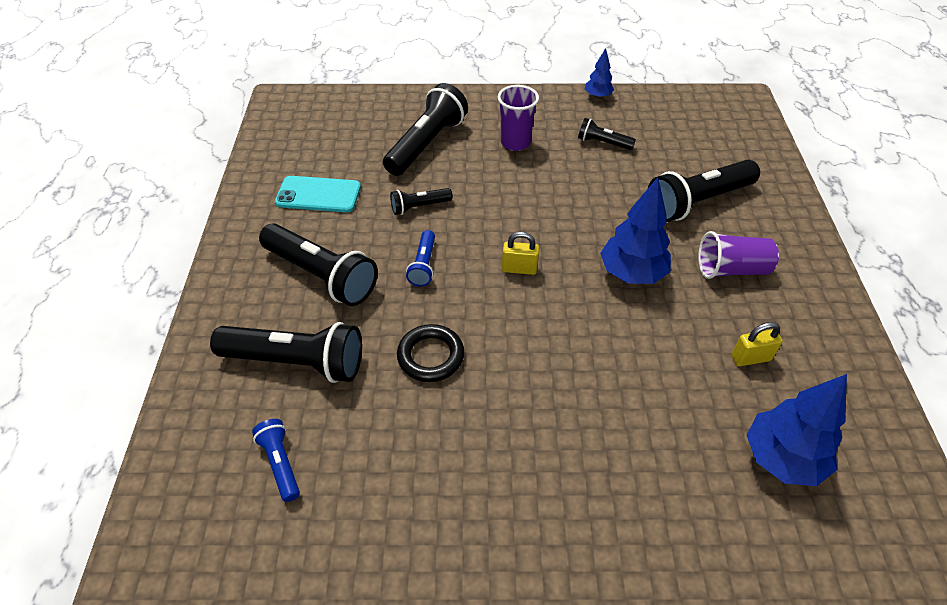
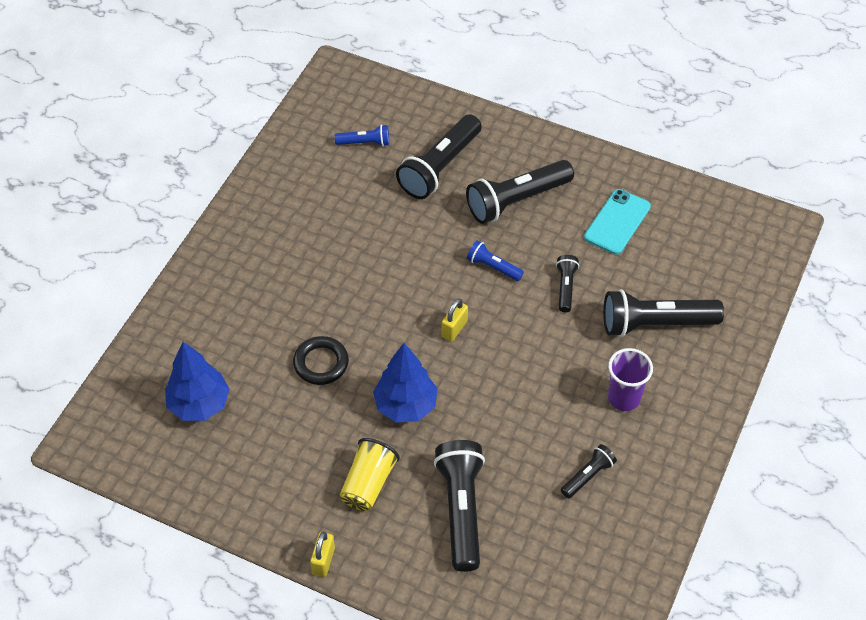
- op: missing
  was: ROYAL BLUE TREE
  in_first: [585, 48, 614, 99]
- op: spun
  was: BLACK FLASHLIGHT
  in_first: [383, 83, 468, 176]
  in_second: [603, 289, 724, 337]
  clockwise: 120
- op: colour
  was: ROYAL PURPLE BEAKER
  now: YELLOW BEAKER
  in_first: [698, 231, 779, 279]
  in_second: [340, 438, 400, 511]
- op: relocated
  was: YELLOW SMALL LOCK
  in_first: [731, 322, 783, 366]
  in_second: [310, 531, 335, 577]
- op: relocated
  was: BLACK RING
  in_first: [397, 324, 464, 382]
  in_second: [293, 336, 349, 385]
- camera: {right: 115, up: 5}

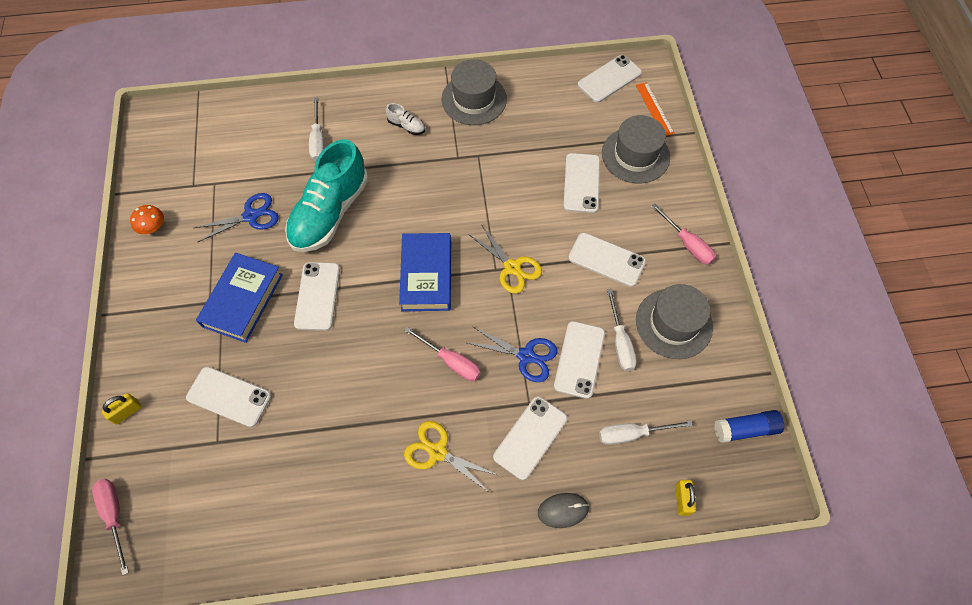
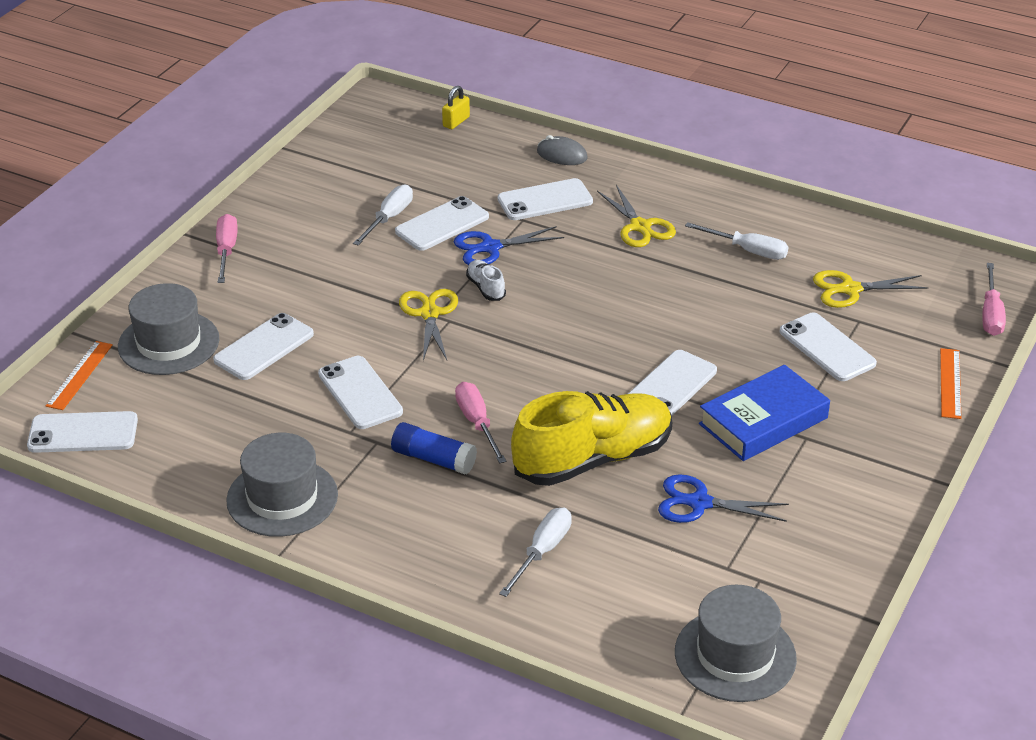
- op: relocated
  was: SNOW-WHITE SNEAKER
  in_first: [386, 103, 425, 135]
  in_second: [466, 260, 506, 301]
- op: colour
  was: TEAL SNEAKER
  now: YELLOW SNEAKER
  in_first: [285, 139, 368, 252]
  in_second: [511, 391, 672, 486]
- op: missing
  was: ORANGE-COLOURED FUNGUS
  in_first: [130, 205, 164, 234]
- op: missing
  was: ROYAL BLUE HARDBACK
  in_first: [399, 233, 451, 311]
- op: relocated
  was: SNOW-WHITE MOBILE PHONE
  in_first: [568, 233, 646, 287]
  in_second: [318, 356, 403, 429]
- op: relocated
  was: GREY TALL HAT
  in_first: [636, 284, 713, 359]
  in_second: [675, 585, 797, 702]
- op: relocated
  was: ROSY FLAT SCREWDRIVER
  in_first: [404, 327, 481, 381]
  in_second: [455, 382, 506, 464]
- op: spun
  was: ROYAL BLUE SCISSORS
  in_first: [468, 327, 557, 382]
  in_second: [454, 226, 564, 265]
  clockwise: -75
- op: exchanged
  was: YELLOW SMALL LOCK
  now: ORANGE-COLOURED RULER
  in_first: [102, 393, 142, 425]
  in_second: [940, 348, 961, 419]
- op: relocated
  was: ROYAL BLUE STICK OF GLUE
  in_first: [714, 410, 784, 443]
  in_second: [391, 422, 477, 474]
- op: relocated
  was: SNOW-WHITE FLAT SCREWDRIVER
  in_first: [599, 420, 693, 445]
  in_second: [685, 222, 789, 260]
- op: appeared
  now: YELLOW SCISSORS
  in_second: [813, 270, 928, 308]
- camera: {right: -145, up: -25}

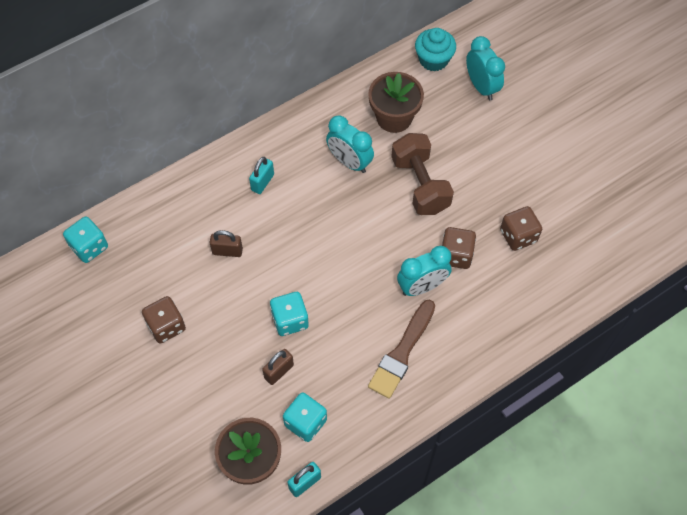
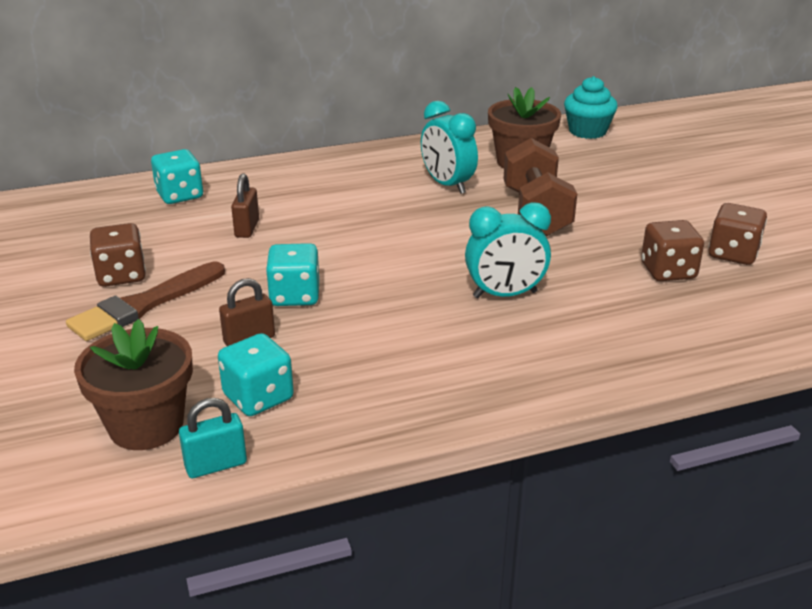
- op: missing
  was: TEAL BEDSIDE CLOCK
  in_first: [466, 36, 505, 100]
- op: missing
  was: TEAL SMALL LOCK
  in_first: [249, 157, 274, 194]
- op: relocated
  was: TEAL DIE
  in_first: [63, 217, 108, 263]
  in_second: [151, 149, 203, 204]
- op: relocated
  was: BROWN DIE
  in_first: [442, 227, 476, 269]
  in_second: [709, 203, 767, 265]
- op: spun
  was: BROWN SMALL LOCK
  in_first: [210, 230, 243, 257]
  in_second: [231, 173, 259, 238]
  clockwise: 75
- op: relocated
  was: BROWN PAINT BRUSH
  in_first: [368, 300, 435, 399]
  in_second: [66, 261, 225, 341]
- camera: {right: 15, up: -30}

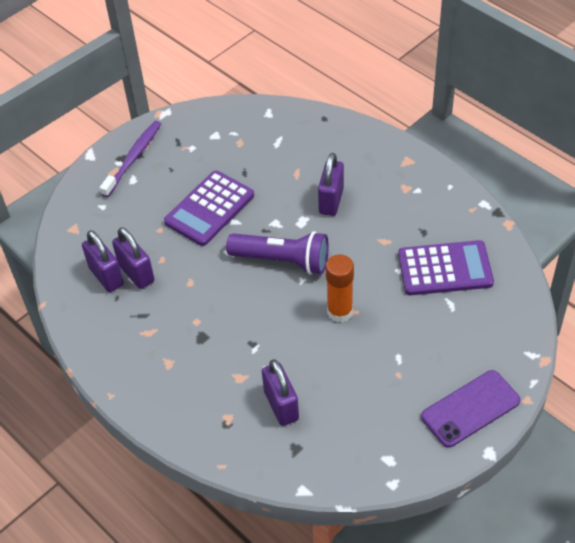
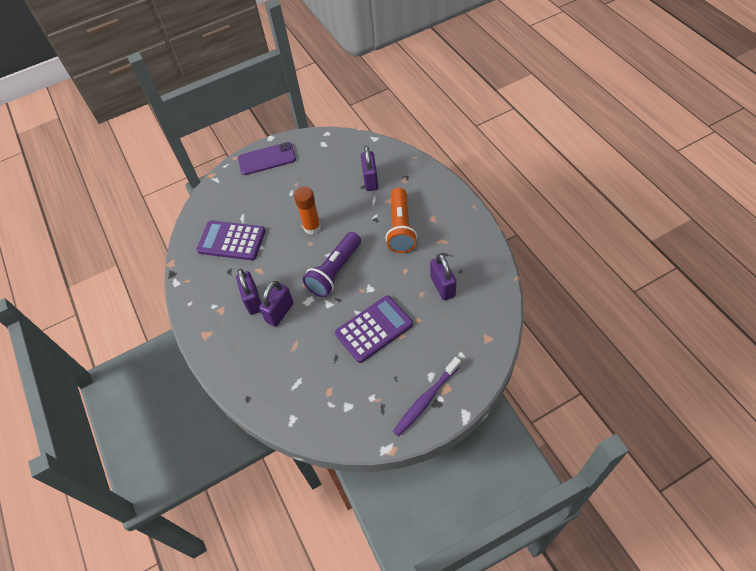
- op: relocated
  was: ROYAL PURPLE SMALL LOCK
  in_first: [82, 230, 124, 292]
  in_second: [236, 269, 261, 315]
- op: spun
  was: ROYAL PURPLE FLASHLIGHT
  in_first: [226, 231, 329, 275]
  in_second: [303, 232, 361, 297]
  clockwise: -90
- op: appeared
  now: ORANGE-COLOURED FLASHLIGHT
  in_second: [386, 188, 417, 253]
- camera: {right: -160, up: 5}

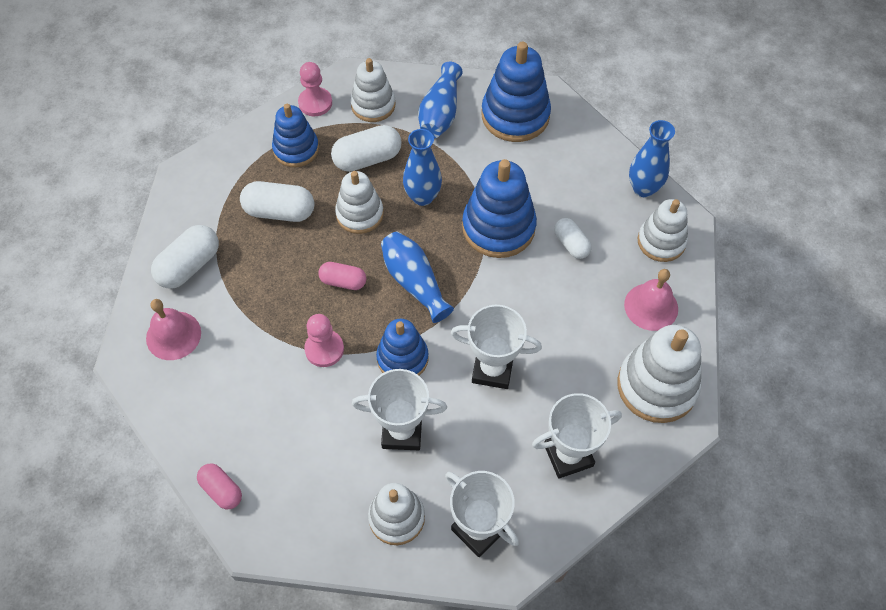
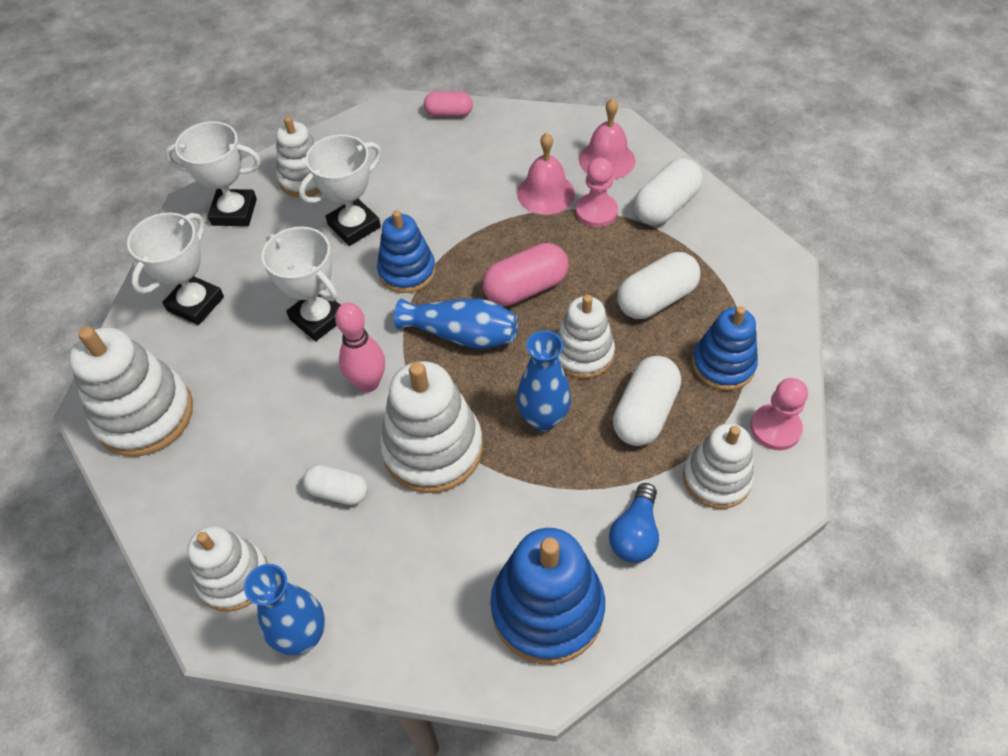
- op: exchanged
  was: ROYAL BLUE VASE
  now: ROYAL BLUE LIGHTBULB
  in_first: [418, 62, 463, 139]
  in_second: [609, 483, 659, 563]
- op: colour
  was: ROYAL BLUE RING STACKER
  now: SNOW-WHITE RING STACKER
  in_first: [462, 159, 537, 258]
  in_second: [380, 361, 483, 493]
- op: spun
  was: SNOW-WHITE PILL
  in_first: [151, 225, 219, 289]
  in_second: [634, 158, 703, 225]
  clockwise: 45
- op: size
  was: ROSY PILL
  in_first: [318, 262, 366, 290]
  in_second: [483, 243, 569, 306]
  ratio: 1.59
- op: relocated
  was: ROSY HAND BELL
  in_first: [624, 269, 678, 331]
  in_second: [517, 133, 575, 215]
- op: spun
  was: SNOW-WHITE TROPHY
  in_first: [451, 305, 542, 389]
  in_second: [262, 227, 340, 341]
  clockwise: 75
- op: relocated
  was: ROSY GAME PAWN
  in_first: [304, 314, 344, 367]
  in_second: [576, 158, 618, 228]
- op: appeared
  now: ROSY TENPIN
  in_second: [335, 302, 385, 392]
- camera: {right: 140, up: -5}

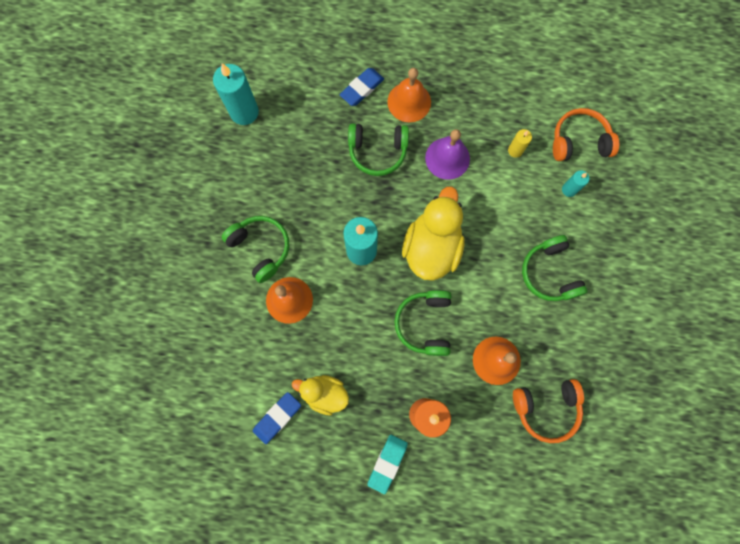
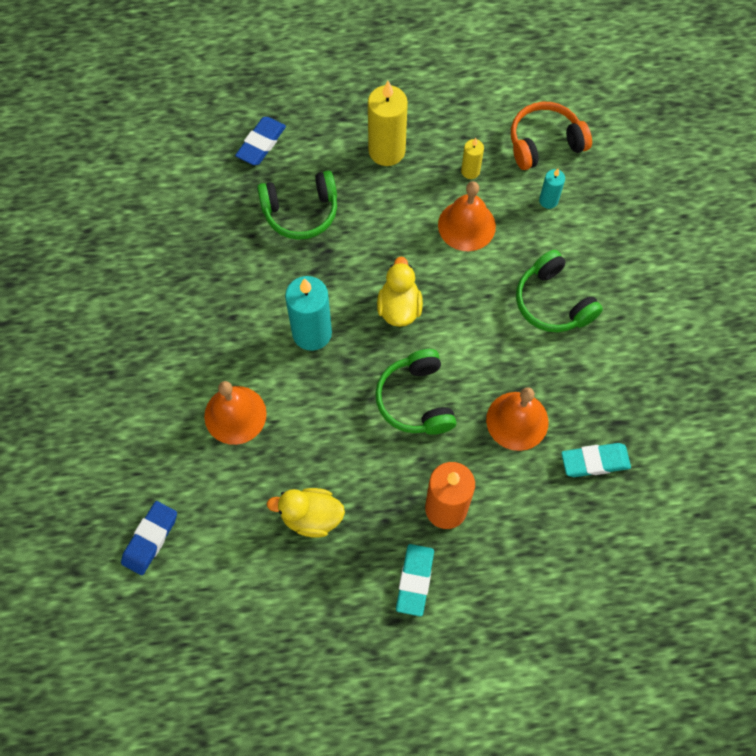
- op: missing
  was: TEAL WAX CANDLE
  in_first: [213, 63, 259, 125]
- op: relocated
  was: ORANGE-COLOURED HAND BELL
  in_first: [387, 68, 431, 122]
  in_second: [438, 181, 496, 251]
- op: missing
  was: ROYAL PURPLE HAND BELL
  in_first: [425, 129, 470, 180]
- op: size
  was: YELLOW RUBBER DUCK
  in_first: [402, 186, 465, 281]
  in_second: [377, 256, 423, 327]
  ratio: 0.6
- op: missing
  was: EMERALD HEADSET
  in_first: [222, 216, 289, 283]
- op: exchanged
  was: ORANGE-COLOURED HEADSET
  now: TEAL ERASER
  in_first: [513, 379, 584, 443]
  in_second: [561, 443, 631, 477]
- op: relocated
  was: ROYAL BLUE ERASER
  in_first: [253, 392, 301, 444]
  in_second: [121, 501, 177, 575]
- op: appeared
  now: YELLOW WAX CANDLE
  in_second: [368, 81, 408, 166]
- camera: {right: -15, up: -10}

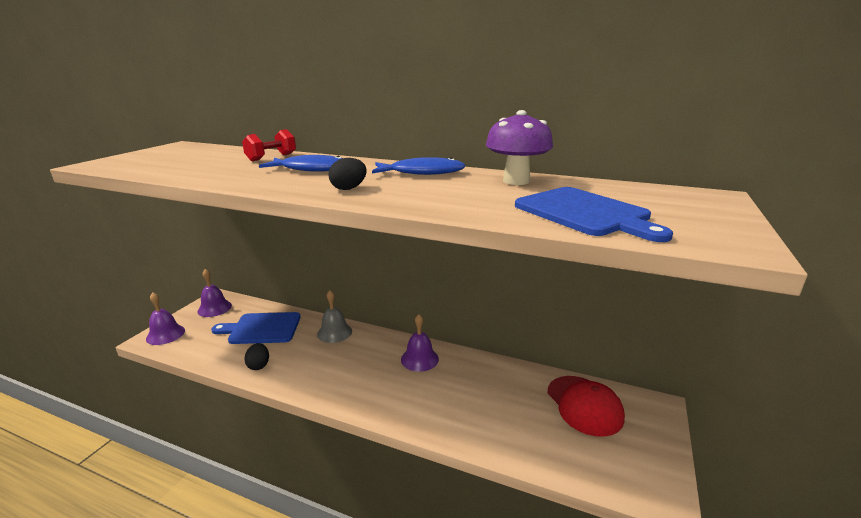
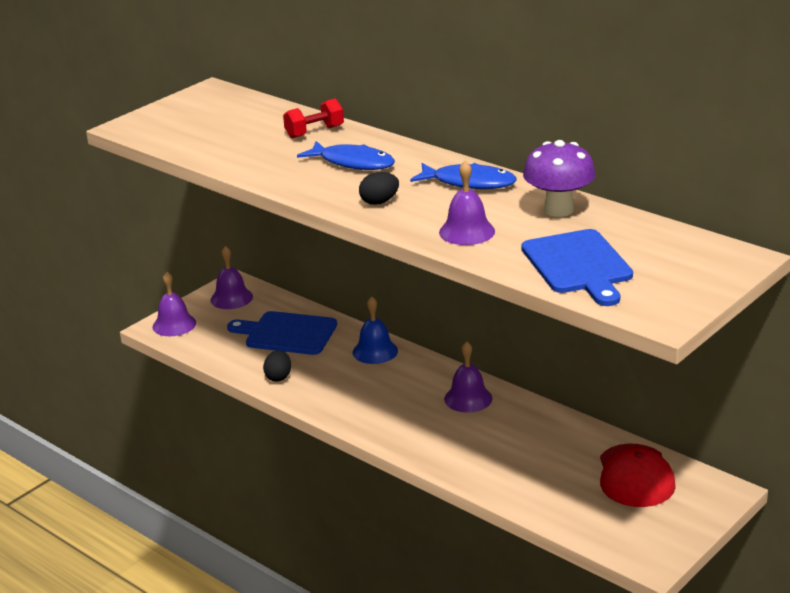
- op: colour
  was: GREY HAND BELL
  now: ROYAL BLUE HAND BELL
  in_first: [317, 291, 352, 343]
  in_second: [353, 297, 398, 364]
- op: appeared
  now: ROYAL PURPLE HAND BELL
  in_second: [439, 161, 495, 245]
- camera: {right: 20, up: 5}

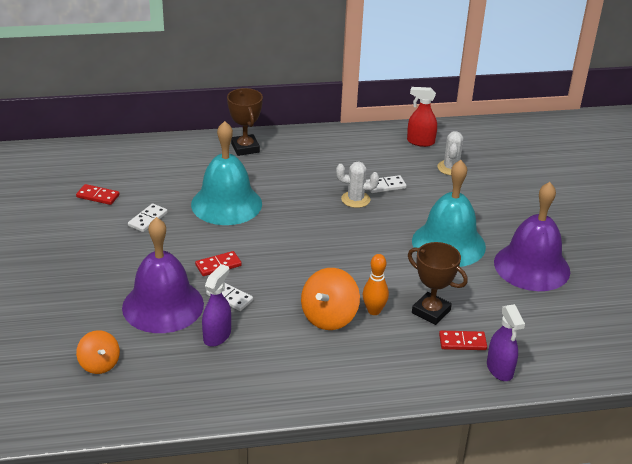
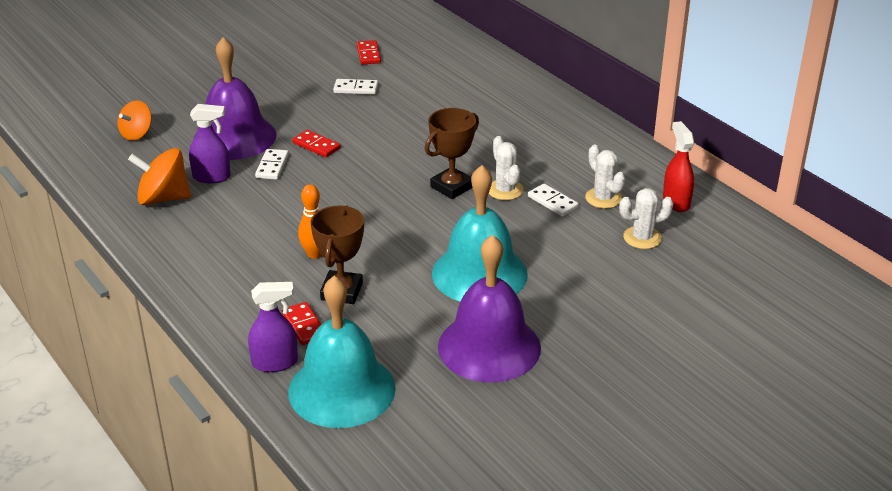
- op: relocated
  was: BROWN TROPHY
  in_first: [227, 88, 263, 156]
  in_second: [425, 108, 479, 199]
- op: relocated
  was: TEAL HAND BELL
  in_first: [191, 121, 262, 225]
  in_second: [288, 276, 396, 428]
- op: relocated
  was: ORANGE-COLOURED WHIRLIGIG
  in_first: [301, 268, 360, 330]
  in_second: [128, 148, 191, 205]
- op: spun
  was: ROYAL PURPLE SPRAY CLEANER
  in_first: [487, 304, 525, 381]
  in_second: [248, 282, 298, 372]
  clockwise: -150
- op: appeared
  now: SNOW-WHITE PRICKLY PLANT
  in_second: [585, 144, 625, 209]
- camera: {right: 65, up: 0}

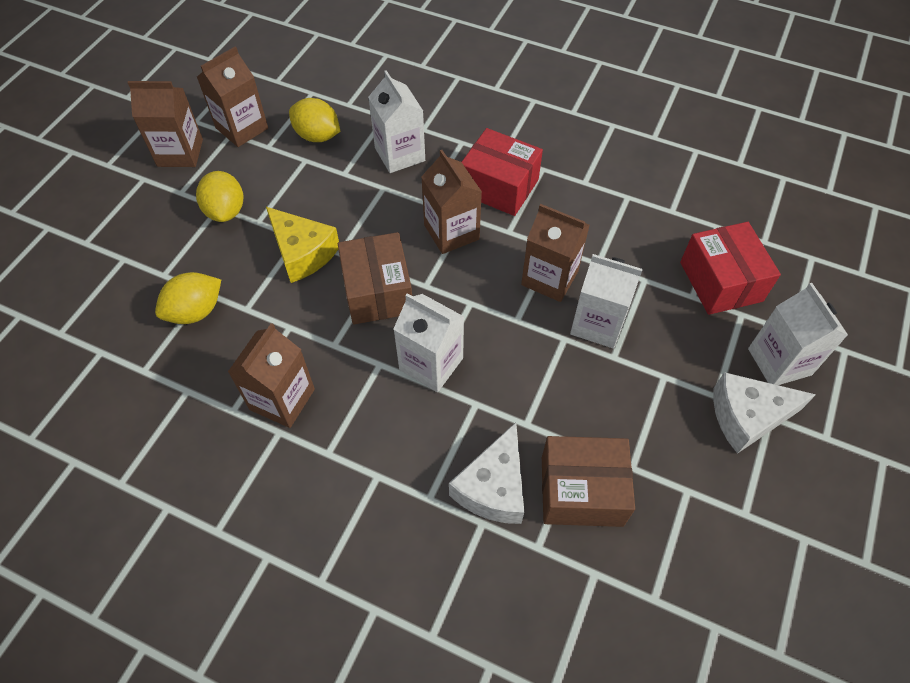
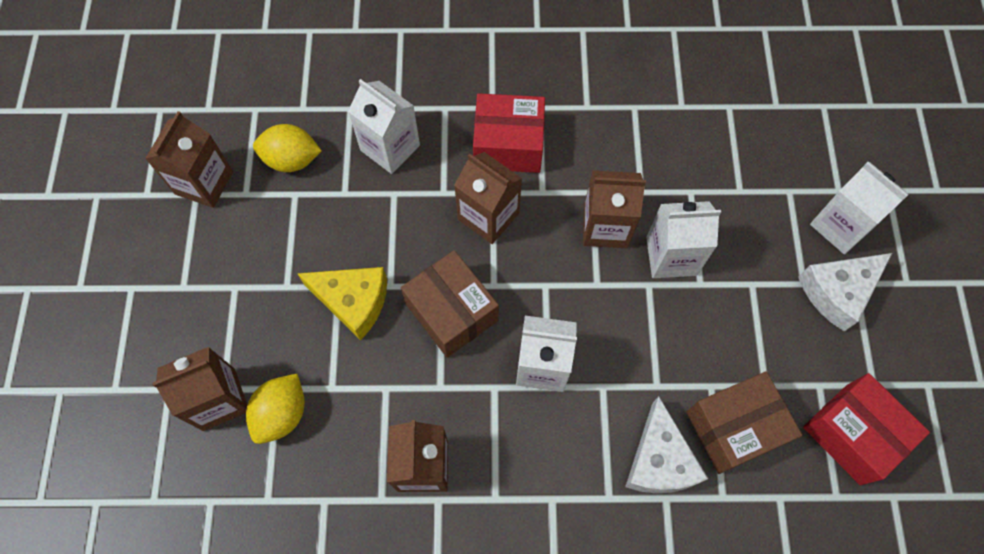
- op: relocated
  was: BROWN MILK CARTON
  in_first: [127, 81, 203, 167]
  in_second: [152, 347, 247, 431]
- op: missing
  was: YELLOW LEMON
  in_first: [196, 171, 243, 222]
- op: relocated
  was: RED BOX
  in_first: [680, 222, 781, 315]
  in_second: [803, 373, 930, 485]
- camera: {right: -25, up: 10}

